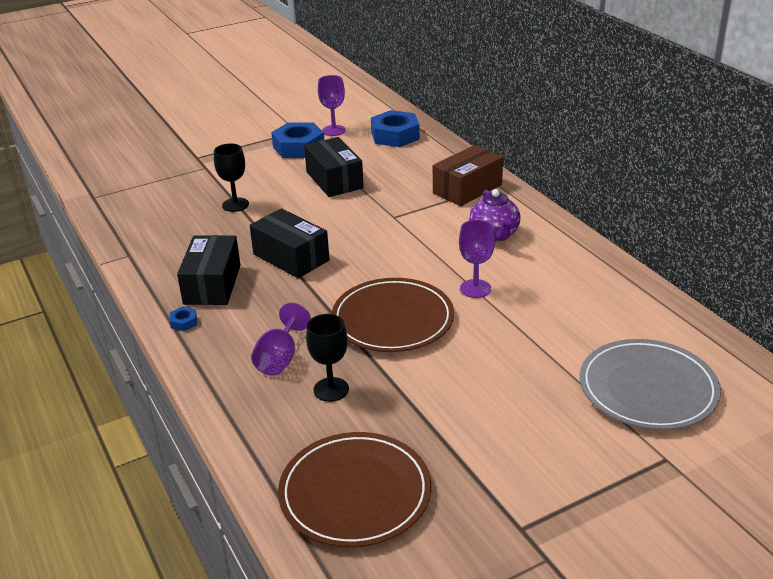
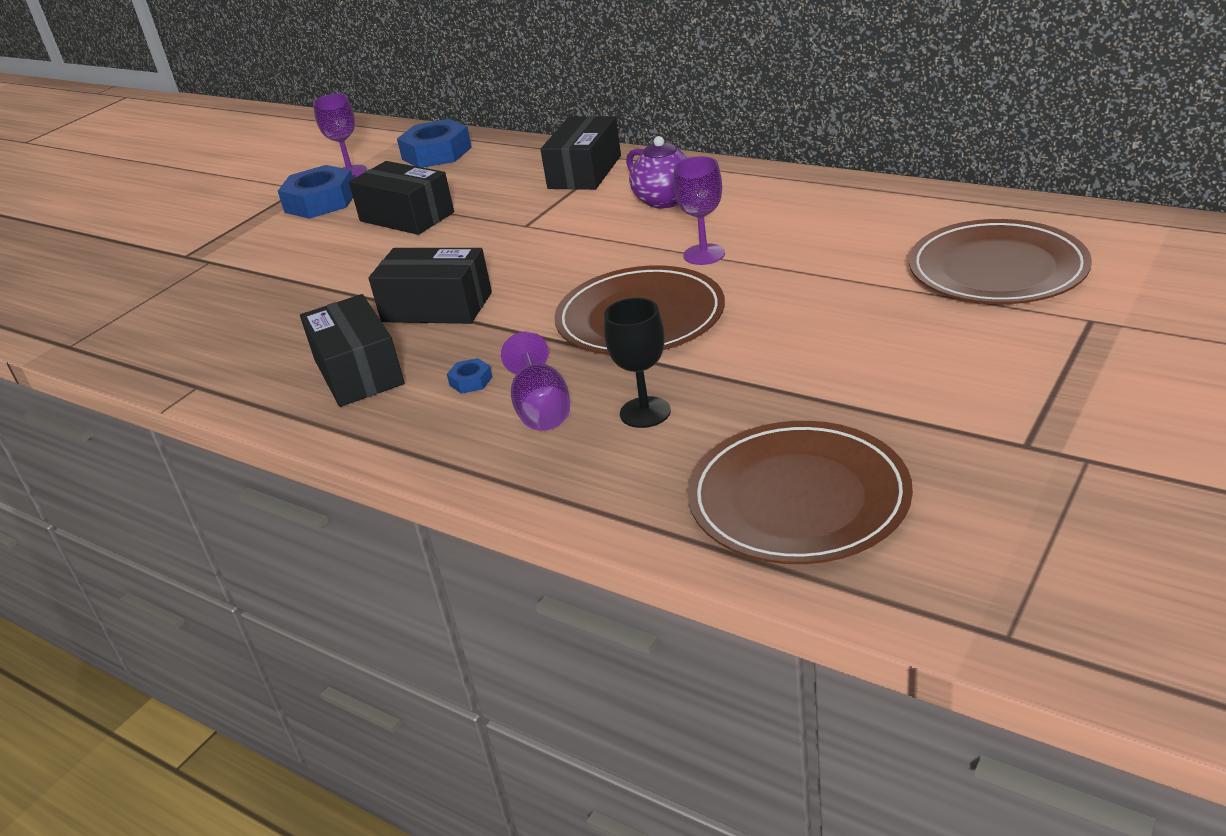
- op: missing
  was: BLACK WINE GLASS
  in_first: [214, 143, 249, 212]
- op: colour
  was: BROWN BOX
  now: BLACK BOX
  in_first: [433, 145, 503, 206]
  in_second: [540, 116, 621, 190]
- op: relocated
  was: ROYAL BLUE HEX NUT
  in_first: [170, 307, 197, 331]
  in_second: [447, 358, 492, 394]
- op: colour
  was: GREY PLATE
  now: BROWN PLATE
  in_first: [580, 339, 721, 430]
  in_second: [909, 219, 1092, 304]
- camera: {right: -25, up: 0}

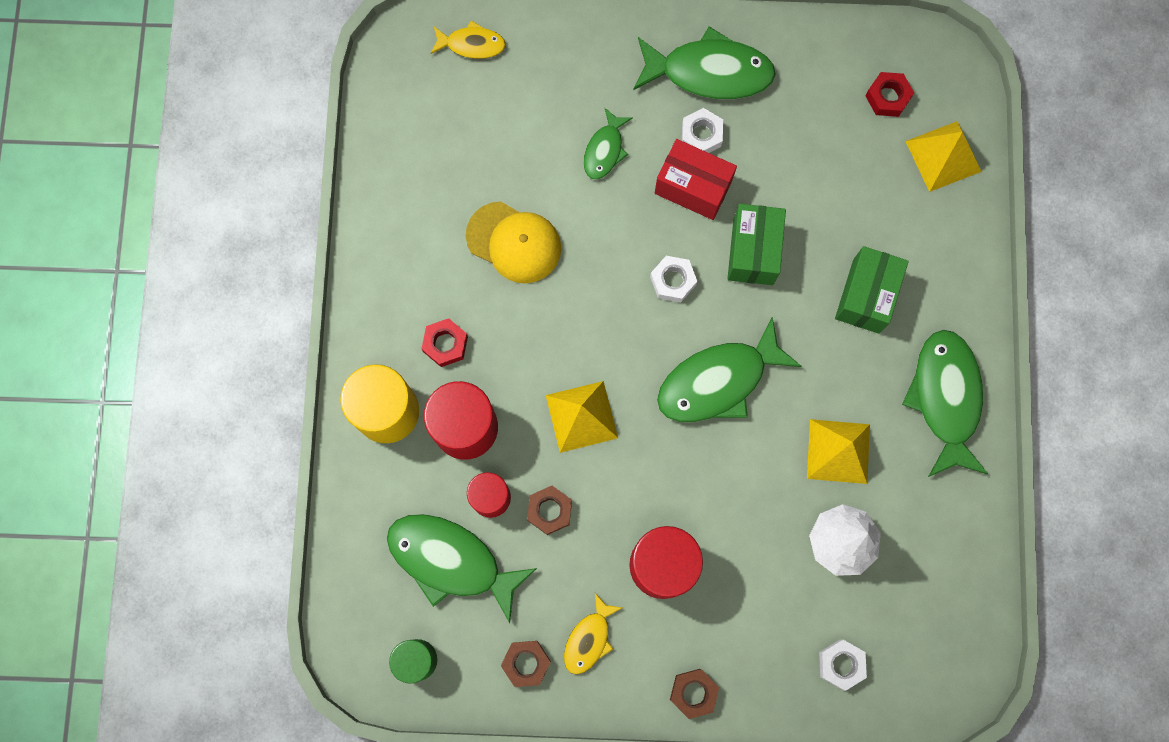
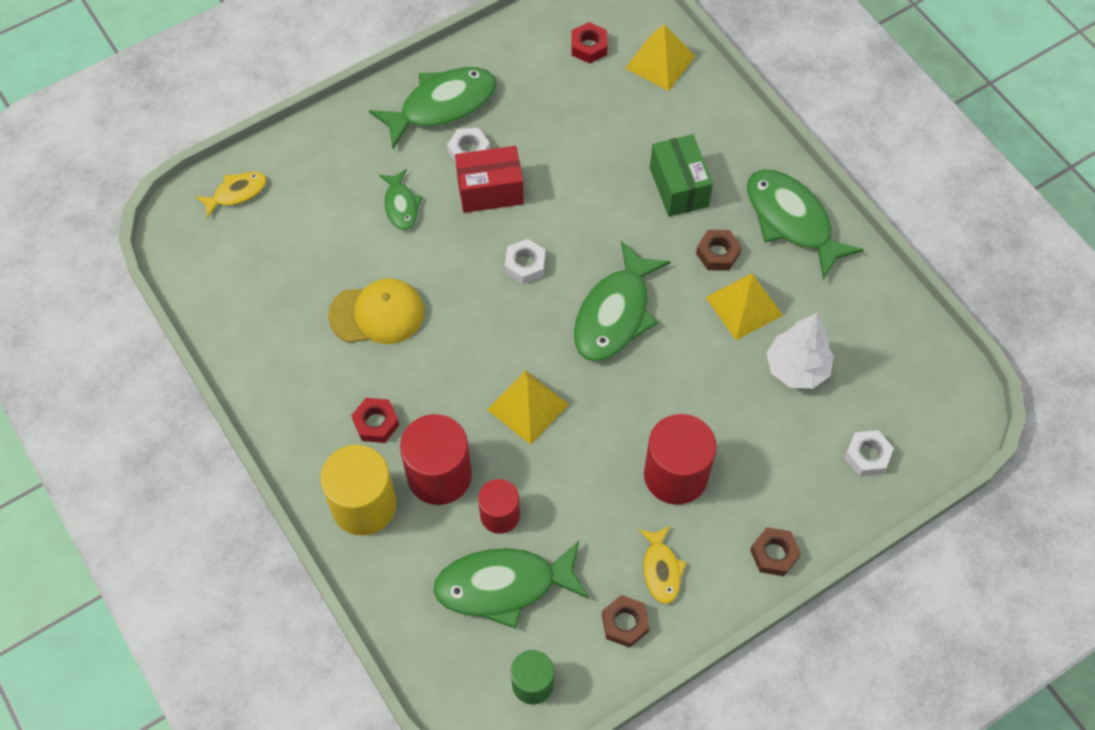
- op: missing
  was: EMERALD BOX
  in_first: [728, 204, 786, 285]
- op: relocated
  was: BROWN HEX NUT
  in_first: [527, 486, 572, 535]
  in_second: [696, 230, 742, 271]
- camera: {right: -35, up: -15}

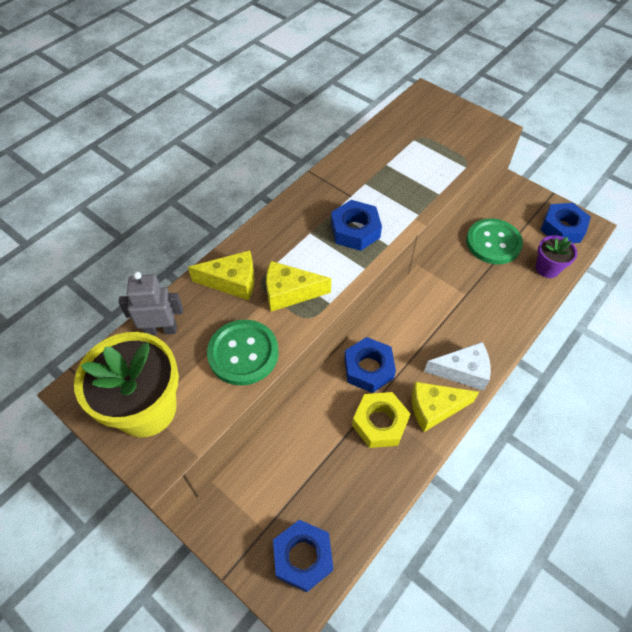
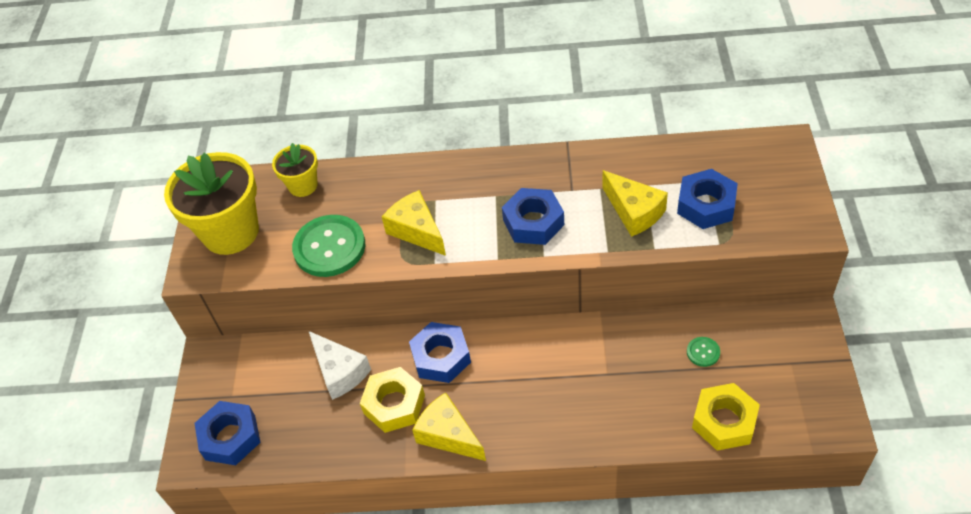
- op: relocated
  was: ROYAL BLUE HEX NUT
  in_first: [541, 203, 591, 243]
  in_second: [677, 169, 738, 229]
- op: size
  was: EMERALD SHIRT BUTTON
  in_first: [466, 218, 523, 264]
  in_second: [687, 337, 720, 367]
  ratio: 0.44
- op: exchanged
  was: ROYAL PURPLE PLANT POT
  now: YELLOW HEX NUT
  in_first: [536, 235, 577, 278]
  in_second: [692, 383, 760, 451]
- op: relocated
  was: YELLOW CHEESE
  in_first: [188, 250, 255, 301]
  in_second: [602, 170, 668, 237]
- op: exchanged
  was: GREY TOY ROBOT
  now: YELLOW PLANT POT
  in_first: [119, 272, 183, 335]
  in_second: [272, 143, 318, 197]
- op: relocated
  was: SNOW-WHITE CHEESE
  in_first: [424, 342, 491, 391]
  in_second: [309, 331, 371, 400]
- camera: {right: 55, up: -5}

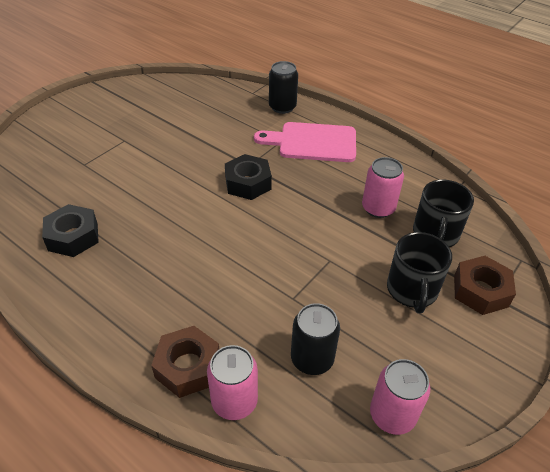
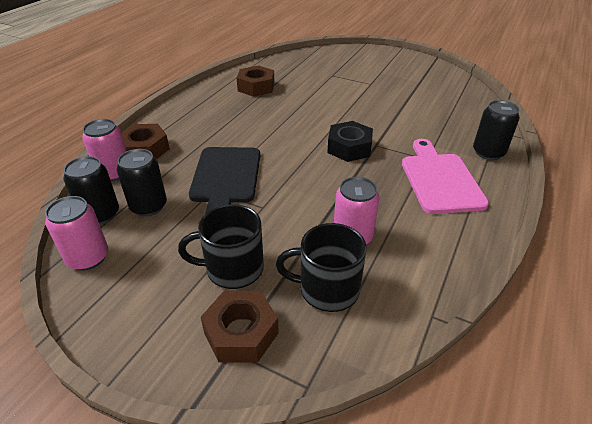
- op: colour
  was: BLACK HEX NUT
  now: BROWN HEX NUT
  in_first: [42, 204, 99, 257]
  in_second: [237, 66, 275, 97]
- op: appeared
  now: BLACK BREAD BOARD
  in_second: [189, 147, 260, 214]
- op: appeared
  now: BLACK TIN
  in_second: [63, 156, 119, 225]
- camera: {right: 80, up: -5}

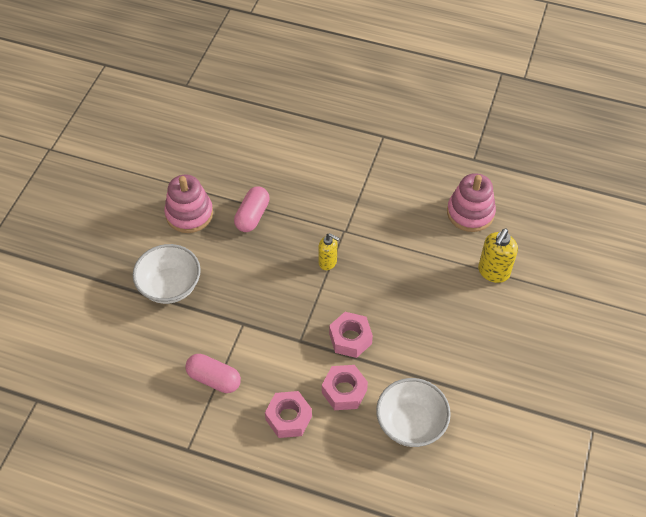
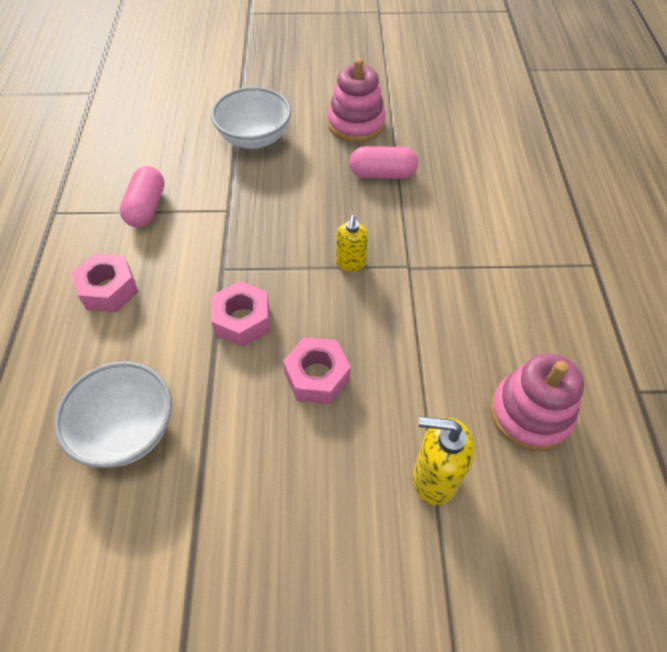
- op: relocated
  was: ROSY HEX NUT
  in_first: [322, 365, 368, 410]
  in_second: [283, 337, 351, 404]
- camera: {right: 70, up: 0}

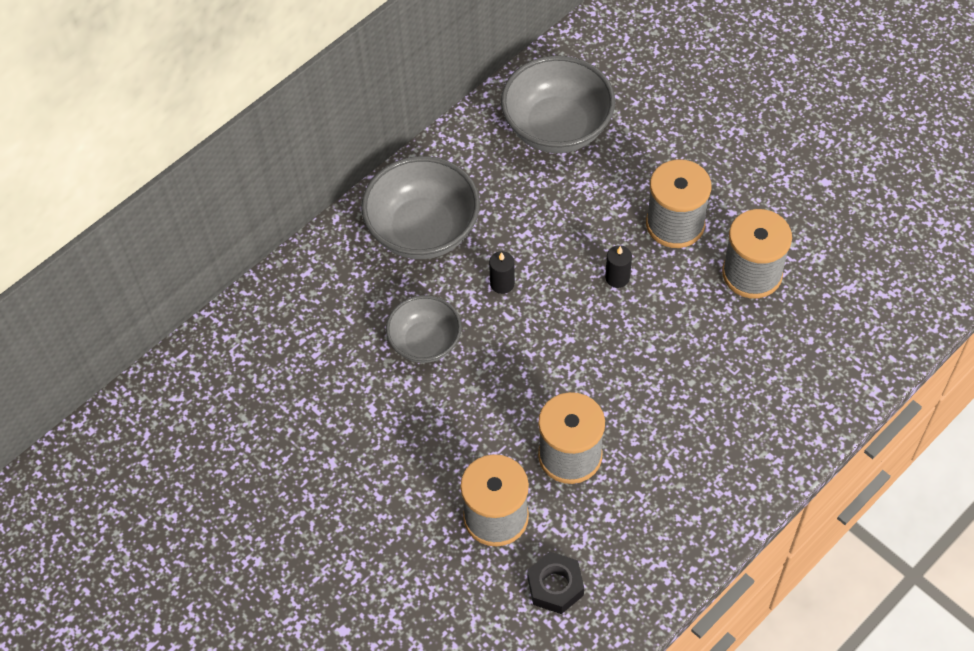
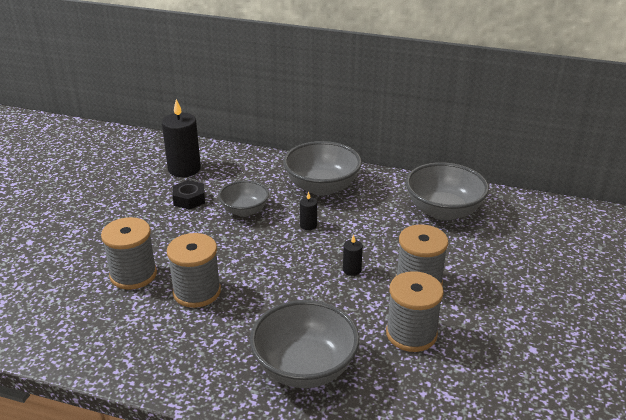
- op: relocated
  was: BLACK HEX NUT
  in_first: [527, 552, 584, 614]
  in_second: [172, 180, 205, 210]
- op: appeared
  now: BLACK WAX CANDLE
  in_second: [162, 99, 201, 177]
- op: appeared
  now: GREY BOWL
  in_second: [250, 300, 359, 388]
- camera: {right: 60, up: -25}

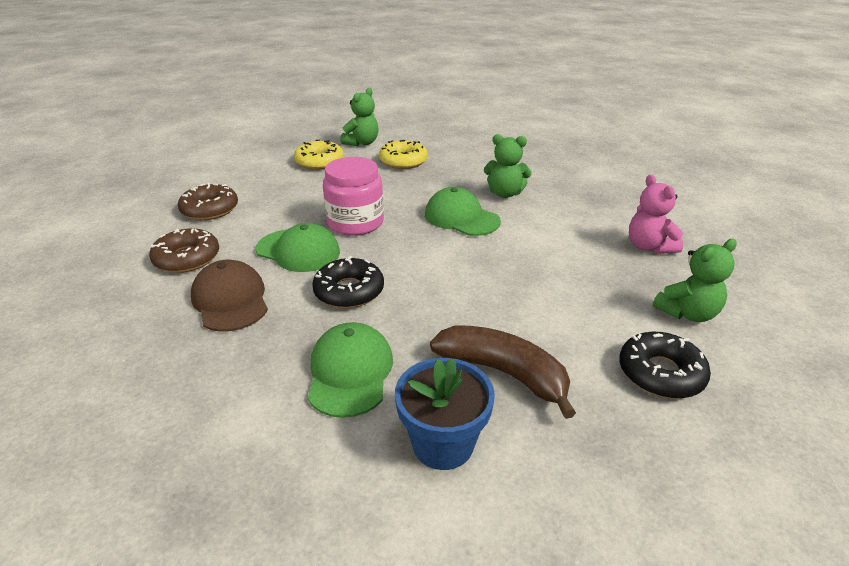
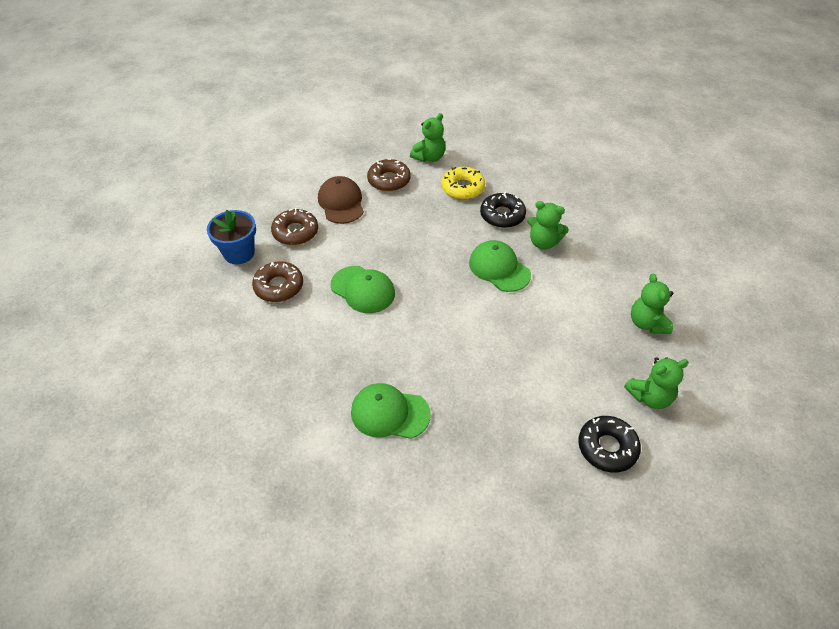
- op: colour
  was: YELLOW DONUT
  now: BROWN DONUT
  in_first: [294, 140, 344, 170]
  in_second: [367, 158, 410, 192]
- op: missing
  was: ROSY JAR
  in_first: [323, 157, 384, 236]
- op: colour
  was: ROSY STUFFED BEAR
  now: EMERALD STUFFED BEAR
  in_first: [629, 175, 683, 254]
  in_second: [631, 274, 674, 334]
- op: relocated
  was: BLACK DONUT
  in_first: [312, 256, 384, 308]
  in_second: [480, 192, 526, 228]
- op: relocated
  was: BROWN BASEBALL CAP
  in_first: [191, 260, 268, 332]
  in_second: [318, 176, 364, 224]
- op: spun
  was: EMERALD BASEBALL CAP
  in_first: [308, 322, 393, 418]
  in_second: [351, 383, 431, 439]
  clockwise: -90
- op: missing
  was: BROWN TOY BANANA
  in_first: [430, 325, 576, 419]
- op: relocated
  was: ROYAL BLUE PLANT POT
  in_first: [395, 358, 495, 470]
  in_second: [207, 210, 256, 264]
- camera: {right: 10, up: 15}

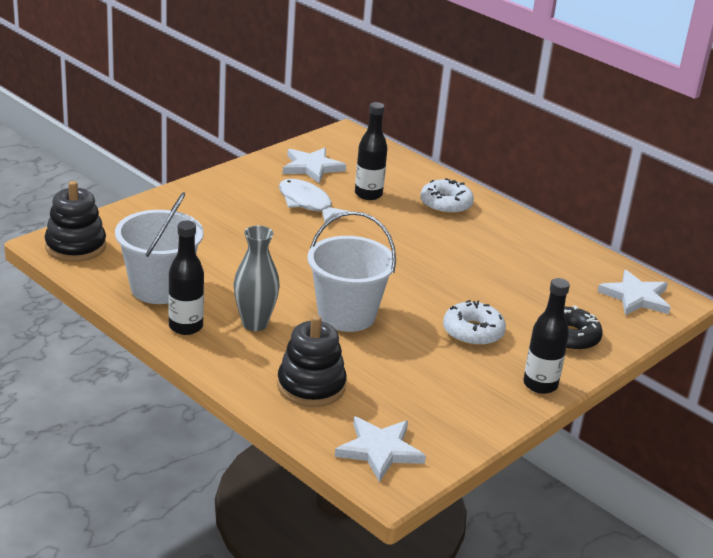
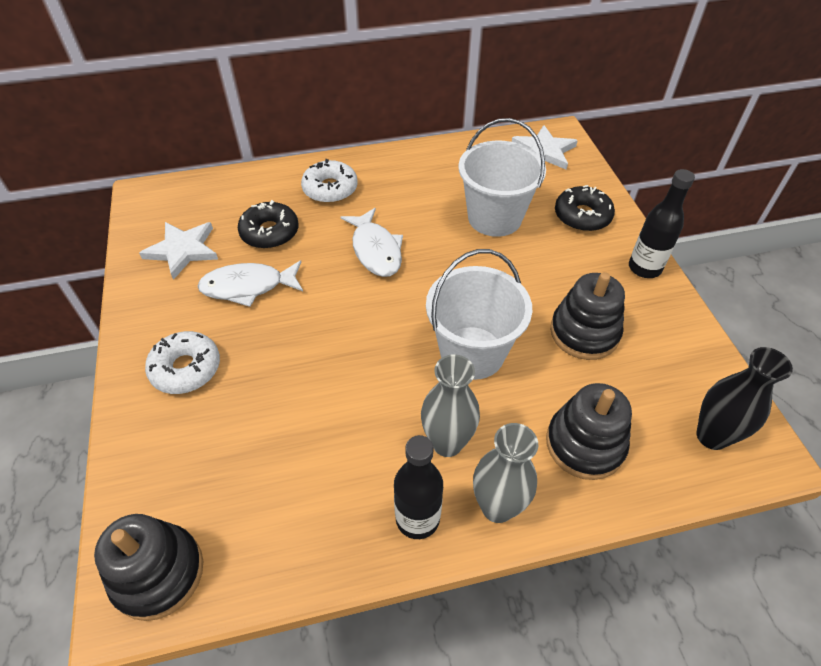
- op: exchanged
  was: BLACK FLASK
  now: BLACK DONUT
  in_first: [355, 102, 388, 200]
  in_second: [238, 200, 299, 249]
- op: relocated
  was: SNOW-WHITE SAND BUCKET
  in_first: [115, 192, 204, 304]
  in_second: [459, 118, 546, 237]
- op: relocated
  was: SNOW-WHITE DONUT
  in_first: [443, 300, 506, 346]
  in_second: [145, 331, 220, 394]
- op: exchanged
  was: SNOW-WHITE STAR
  now: BLACK VASE
  in_first: [335, 417, 426, 482]
  in_second: [696, 347, 793, 450]
- op: appeared
  now: SNOW-WHITE FISH
  in_second: [340, 208, 403, 277]
- op: appeared
  now: BLACK RING STACKER
  in_second: [550, 272, 625, 360]
- op: appeared
  now: GREY VASE
  in_second: [473, 423, 538, 523]
- camera: {right: -55, up: 20}

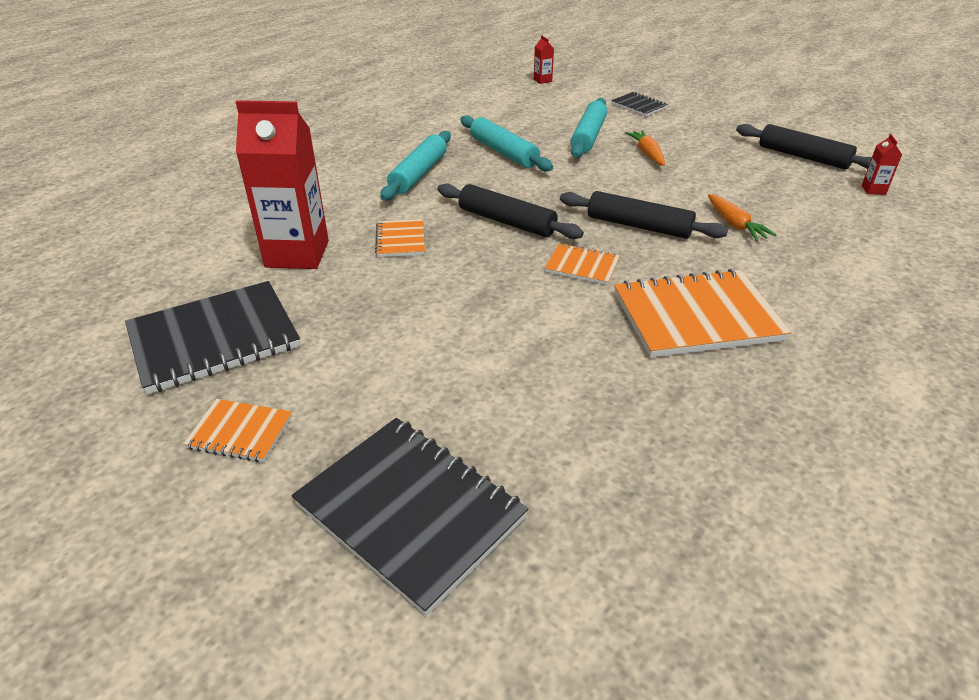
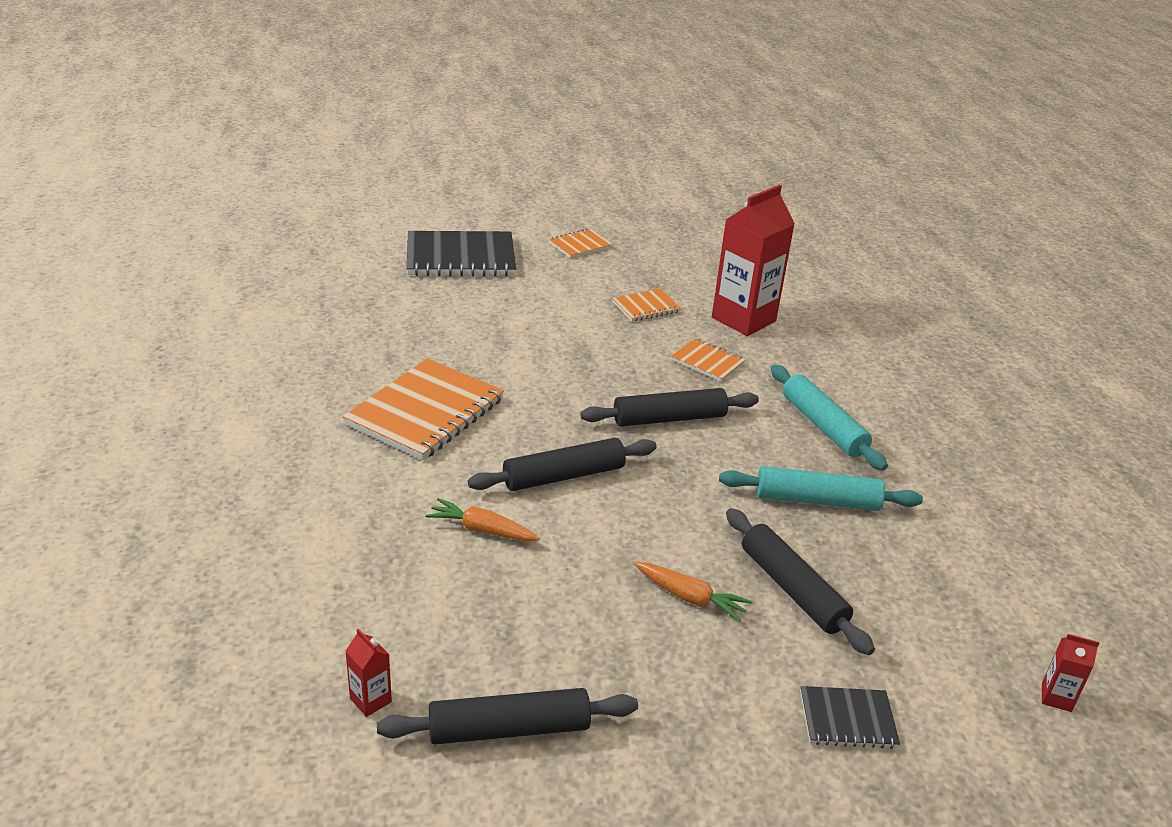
- op: colour
  was: TEAL DOUGH ROLLER
  now: BLACK DOUGH ROLLER
  in_first: [570, 98, 607, 158]
  in_second: [726, 508, 875, 655]
- op: relocated
  was: ORANGE-COLOURED NOTEBOOK
  in_first: [545, 243, 620, 285]
  in_second: [612, 289, 681, 322]
- op: missing
  was: BLACK NOTEBOOK
  in_first: [125, 281, 300, 394]
- camera: {right: 130, up: -5}

